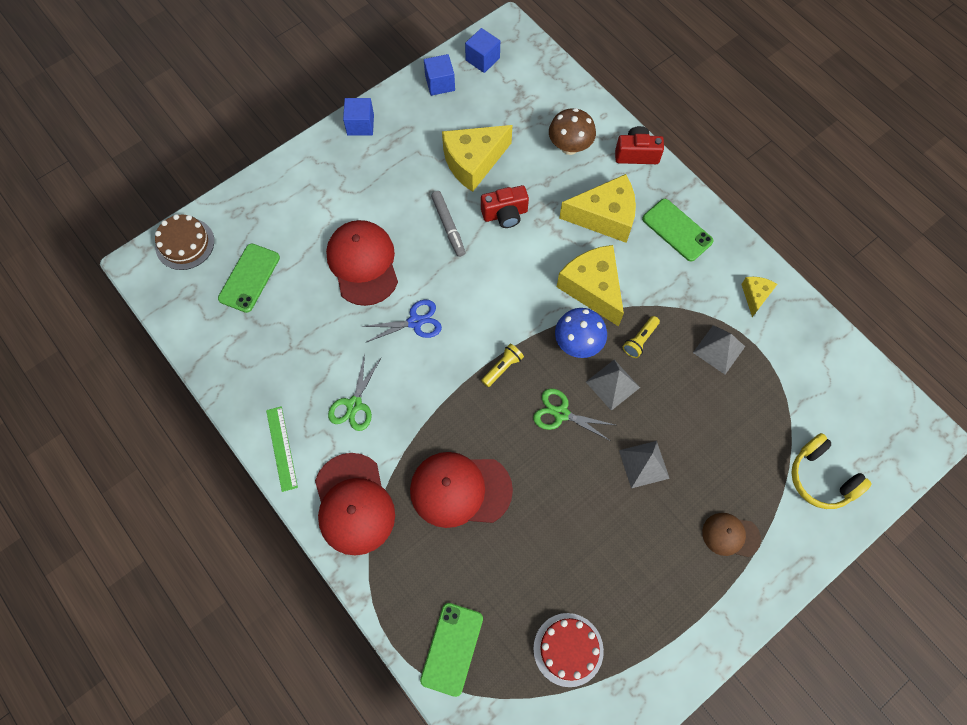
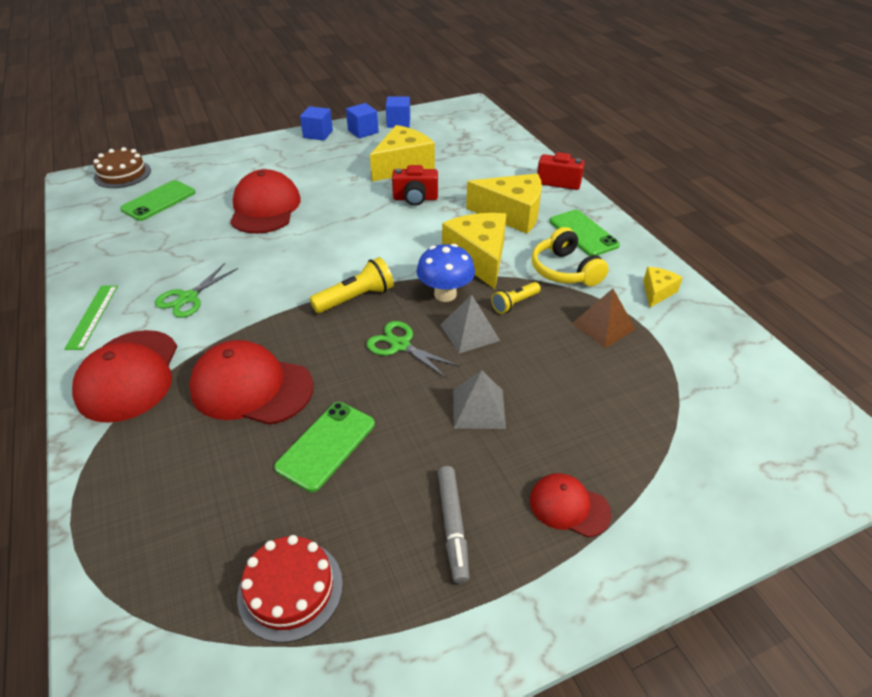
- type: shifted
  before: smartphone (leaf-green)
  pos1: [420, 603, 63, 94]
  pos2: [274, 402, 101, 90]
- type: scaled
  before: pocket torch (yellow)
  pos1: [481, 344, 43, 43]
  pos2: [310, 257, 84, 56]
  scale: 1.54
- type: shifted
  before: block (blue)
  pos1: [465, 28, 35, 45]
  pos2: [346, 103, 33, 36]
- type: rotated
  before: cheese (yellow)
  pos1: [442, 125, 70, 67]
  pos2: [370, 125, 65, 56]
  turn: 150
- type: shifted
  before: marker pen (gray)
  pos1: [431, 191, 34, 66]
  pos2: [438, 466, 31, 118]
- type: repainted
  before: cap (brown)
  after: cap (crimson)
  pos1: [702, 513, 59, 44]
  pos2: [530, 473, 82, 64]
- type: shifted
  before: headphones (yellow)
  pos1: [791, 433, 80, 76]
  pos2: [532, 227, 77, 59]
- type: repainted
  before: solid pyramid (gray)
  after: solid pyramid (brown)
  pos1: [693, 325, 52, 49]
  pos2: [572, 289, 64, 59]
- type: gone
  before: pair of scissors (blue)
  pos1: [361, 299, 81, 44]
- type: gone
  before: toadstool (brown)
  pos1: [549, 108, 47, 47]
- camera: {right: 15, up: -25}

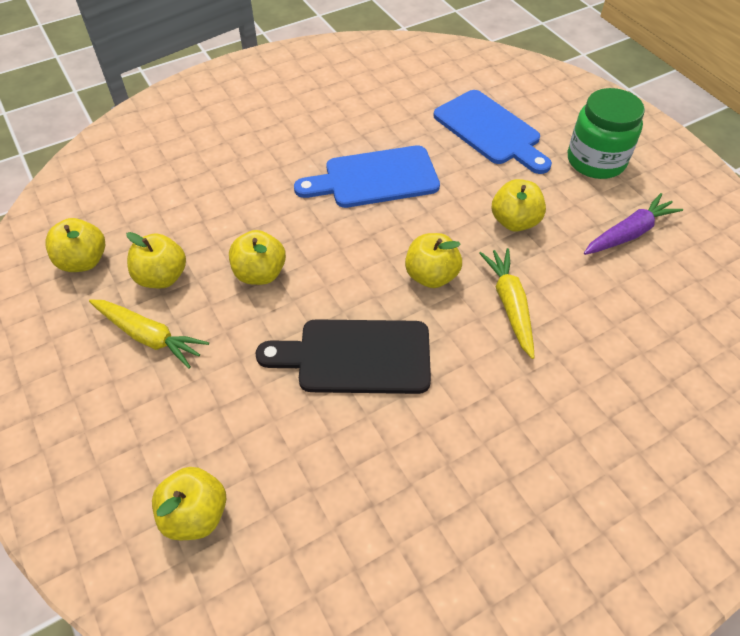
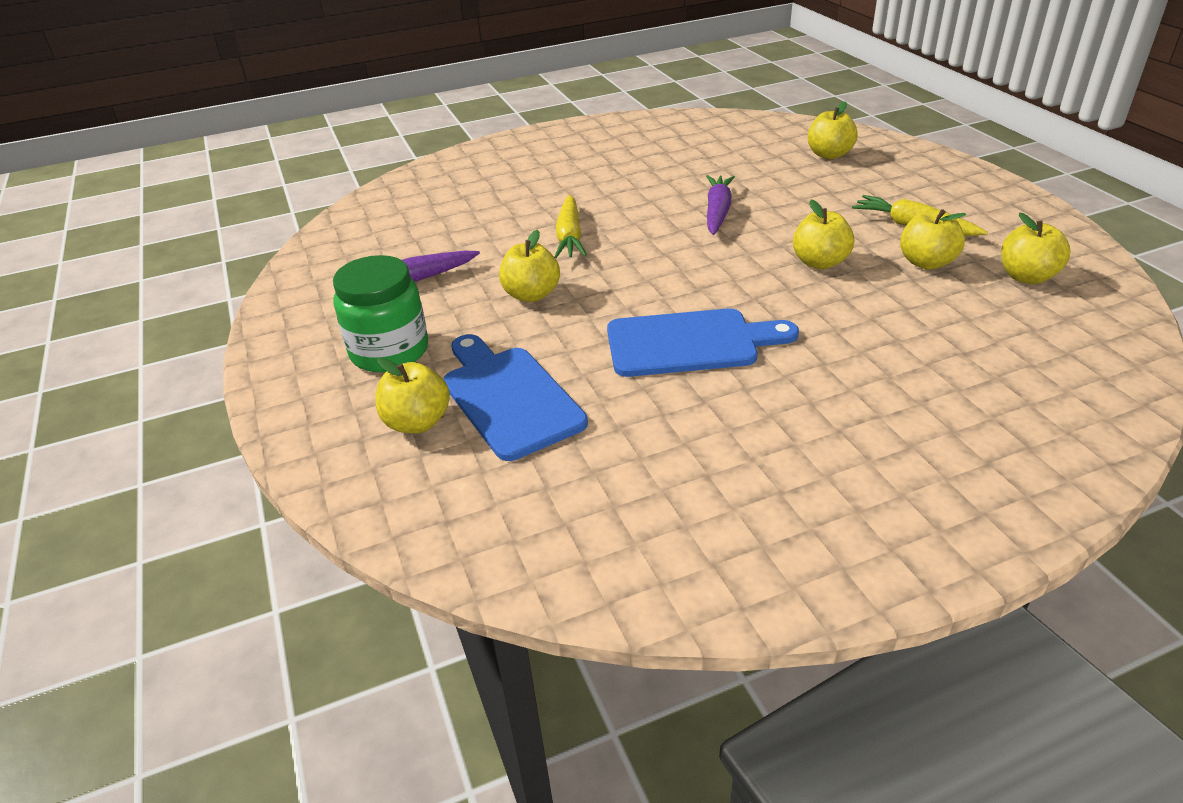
- type: shifted
  before: apple fruit (yellow)
  pos1: [405, 233, 57, 55]
  pos2: [375, 358, 75, 75]
- type: swapped
  before: chopping board (jet-black)
  after: carrot (royal purple)
  pos1: [256, 319, 175, 75]
  pos2: [706, 175, 29, 60]
- camera: {right: -170, up: -15}

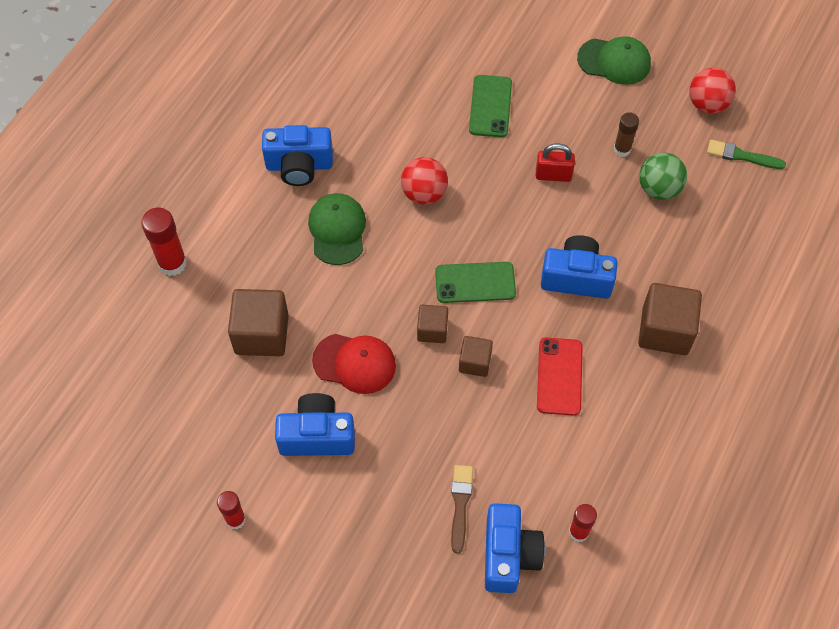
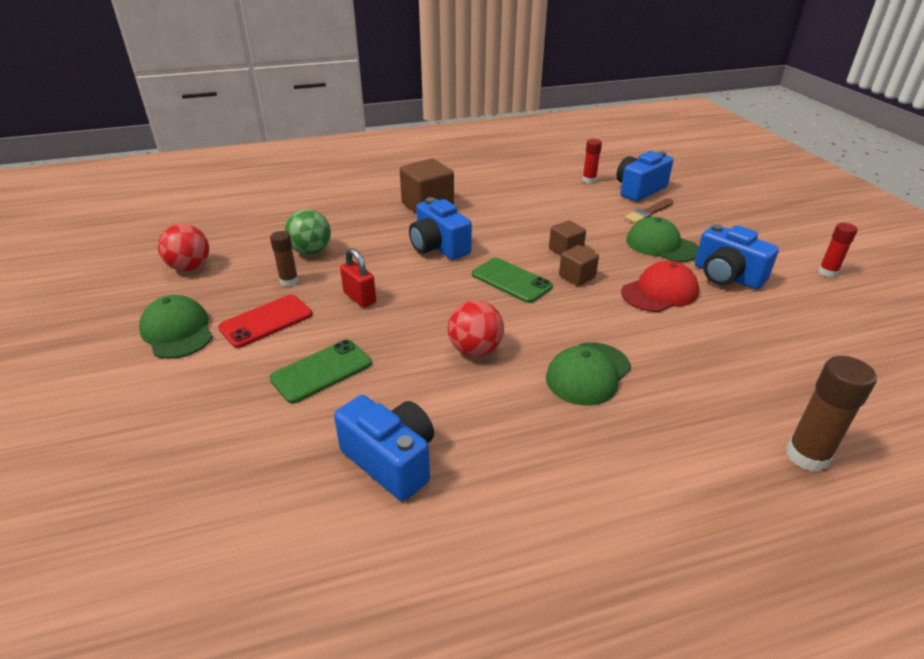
- type: shifted
  before: smartphone (crimson)
  pos1: [537, 337, 46, 79]
  pos2: [218, 295, 94, 53]
- type: shifted
  before: compact camera (blue)
  pos1: [262, 125, 71, 61]
  pos2: [334, 395, 100, 106]
- type: rotated
  before: cap (crimson)
  pos1: [312, 334, 84, 60]
  pos2: [621, 261, 78, 51]
  turn: 90
- type: new
  after: cap (leaf-green)
  pos2: [626, 217, 73, 45]
- type: repainted
  before: glue stick (crimson)
  after: glue stick (brown)
  pos1: [141, 208, 46, 68]
  pos2: [786, 356, 91, 116]
- type: gone
  before: block (brown)
  pos1: [228, 289, 61, 67]
- type: gone
  before: paintbrush (leaf-green)
  pos1: [707, 140, 79, 29]
- camera: {right: -135, up: -25}

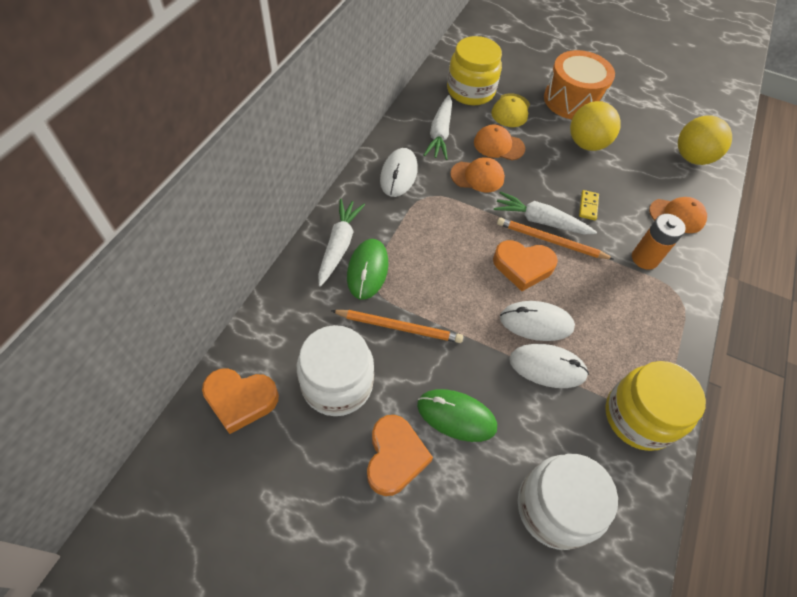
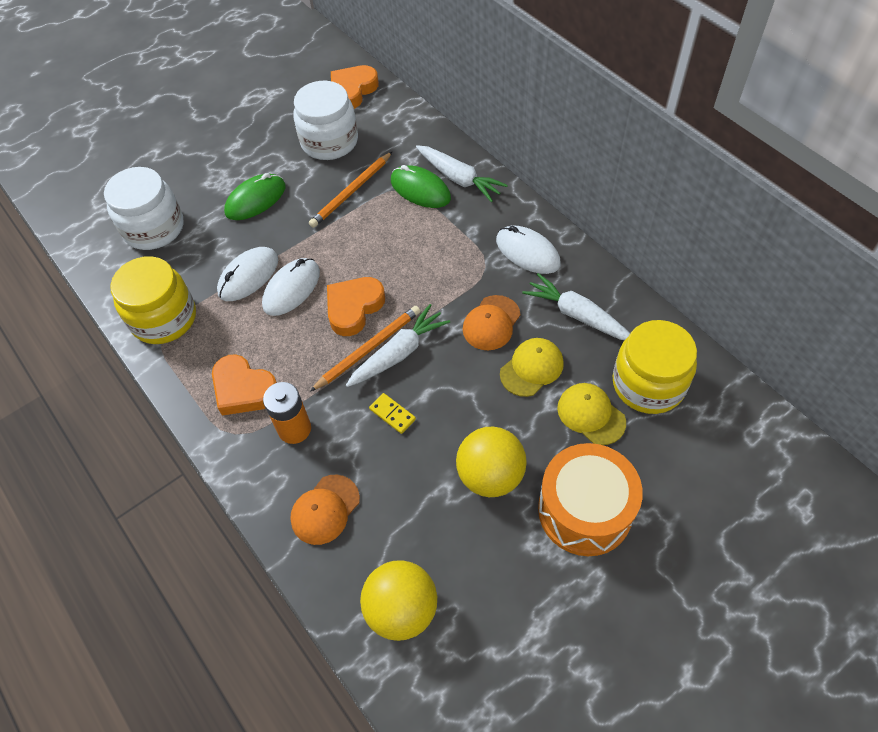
- type: shifted
  before: heart (orange)
  pos1: [367, 415, 66, 81]
  pos2: [212, 354, 65, 62]
- type: repainted
  before: cap (orange)
  after: cap (yellow)
  pos1: [474, 125, 51, 35]
  pos2: [500, 338, 64, 59]
- camera: {right: 125, up: 0}

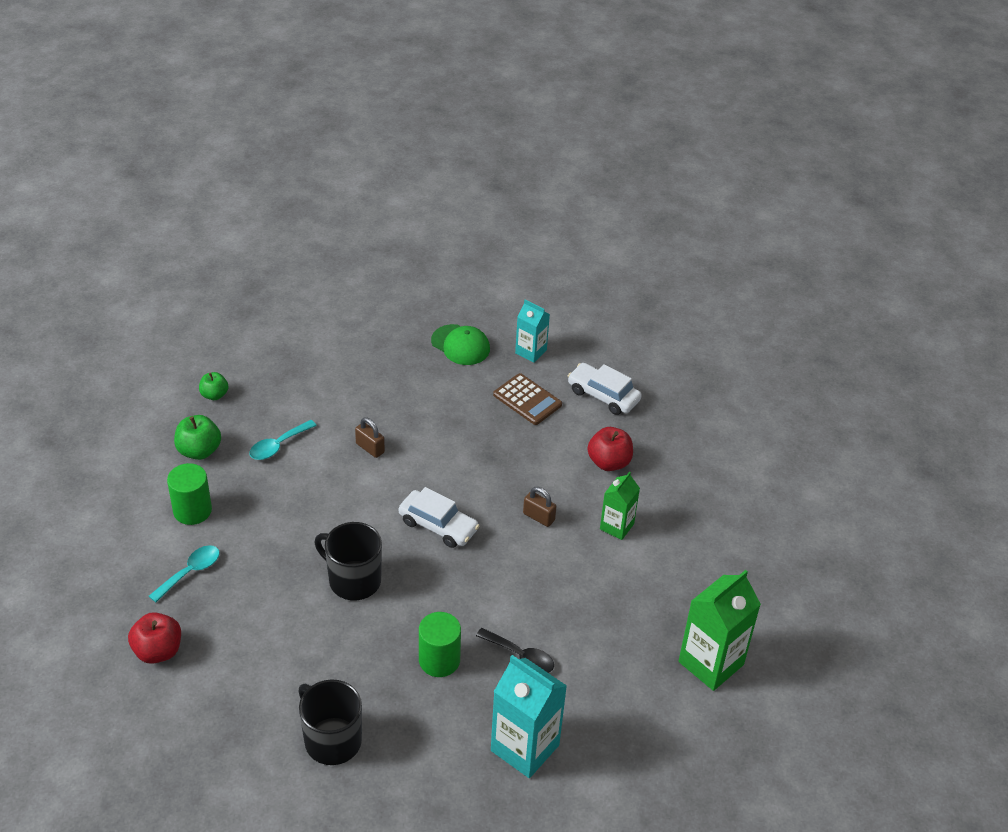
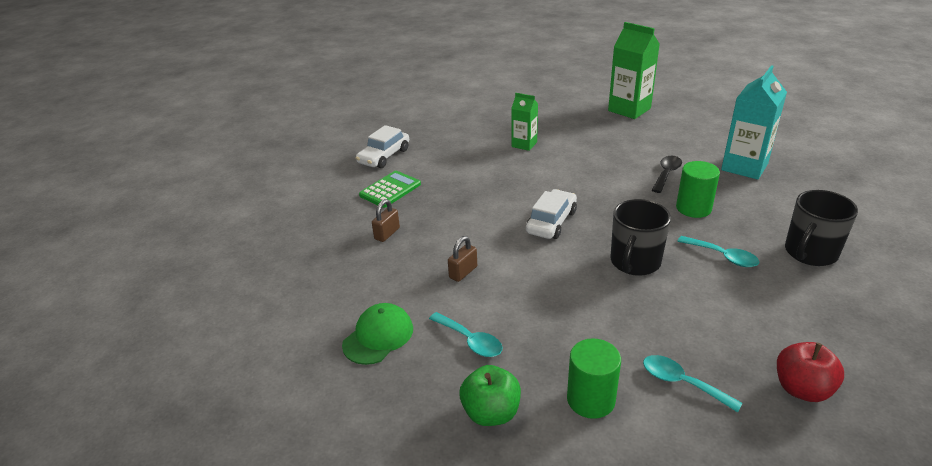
- type: shifted
  before: cap (leaf-green)
  pos1: [431, 324, 59, 41]
  pos2: [342, 303, 71, 62]
- type: repainted
  before: pocket calculator (brown)
  after: pocket calculator (leaf-green)
  pos1: [493, 373, 69, 52]
  pos2: [359, 171, 62, 37]
- type: shifted
  before: lock (brown)
  pos1: [523, 487, 34, 40]
  pos2: [372, 199, 28, 43]
- type: new
  after: teaspoon (aqua)
  pos2: [678, 236, 81, 31]
- type: gone
  before: apple fruit (leaf-green)
  pos1: [199, 372, 30, 28]
- type: gone
  before: milk carton (aqua)
  pos1: [515, 300, 35, 63]
- type: gone
  before: apple fruit (crimson)
  pos1: [587, 427, 46, 44]
- camera: {right: -90, up: -10}

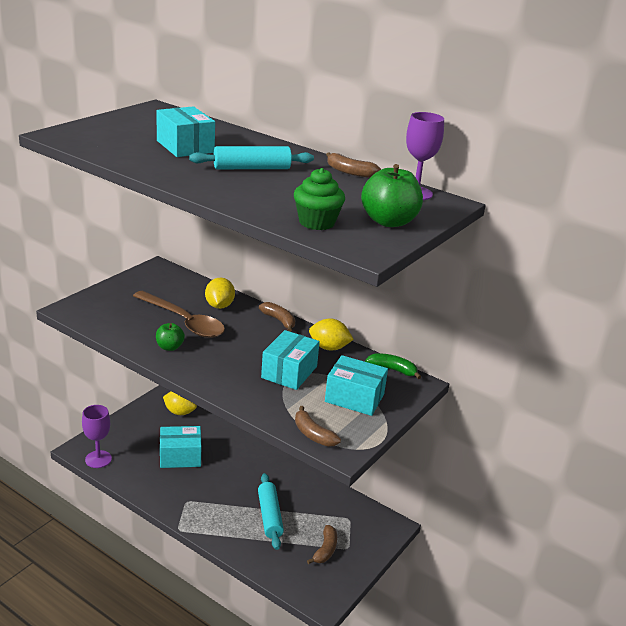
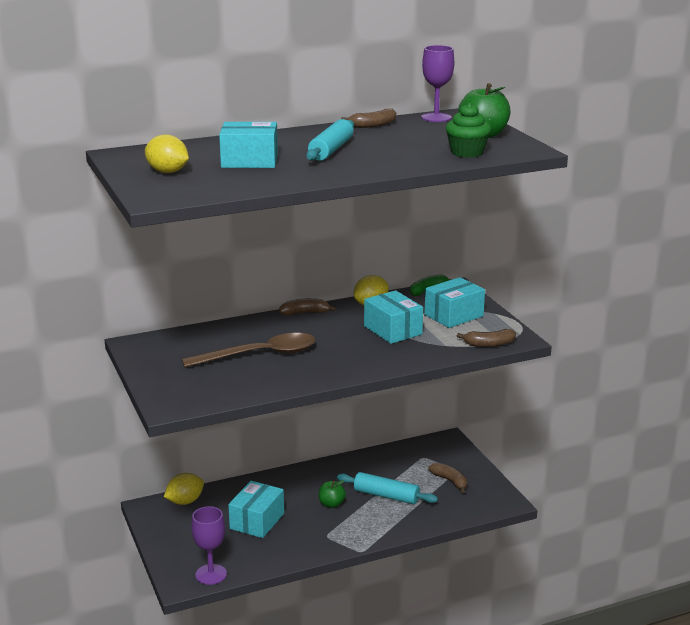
- type: shifted
  before: toy lemon (yellow)
  pos1: [205, 278, 30, 31]
  pos2: [145, 134, 44, 39]
- type: shifted
  before: apple fruit (leaf-green)
  pos1: [156, 323, 29, 28]
  pos2: [319, 480, 27, 28]
- camera: {right: -55, up: -5}

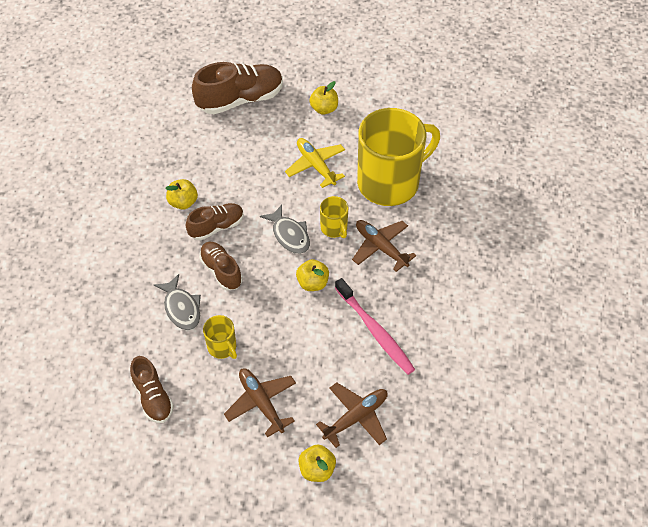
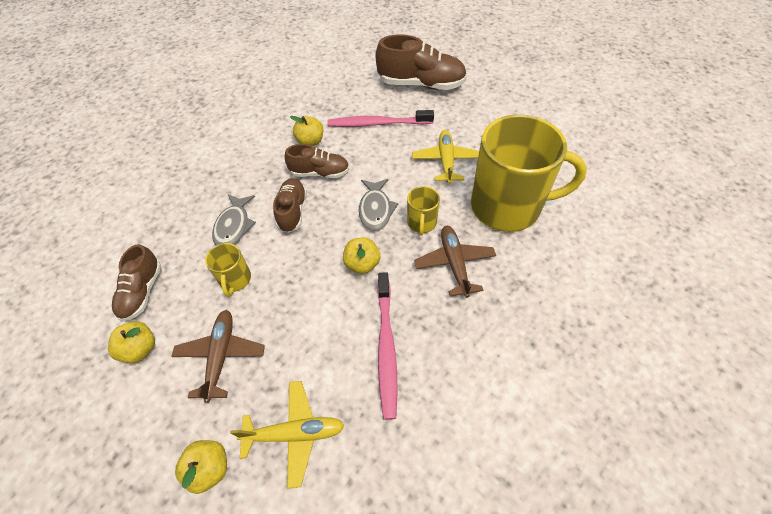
- type: shifted
  before: apple fruit (yellow)
  pos1: [309, 81, 29, 34]
  pos2: [108, 322, 47, 41]
- type: repainted
  before: aeroplane (brown)
  after: aeroplane (yellow)
  pos1: [316, 382, 72, 66]
  pos2: [230, 381, 115, 108]
- type: new
  after: dental brush (rose-pink)
  pos2: [327, 110, 107, 17]
- camera: {right: 35, up: 0}

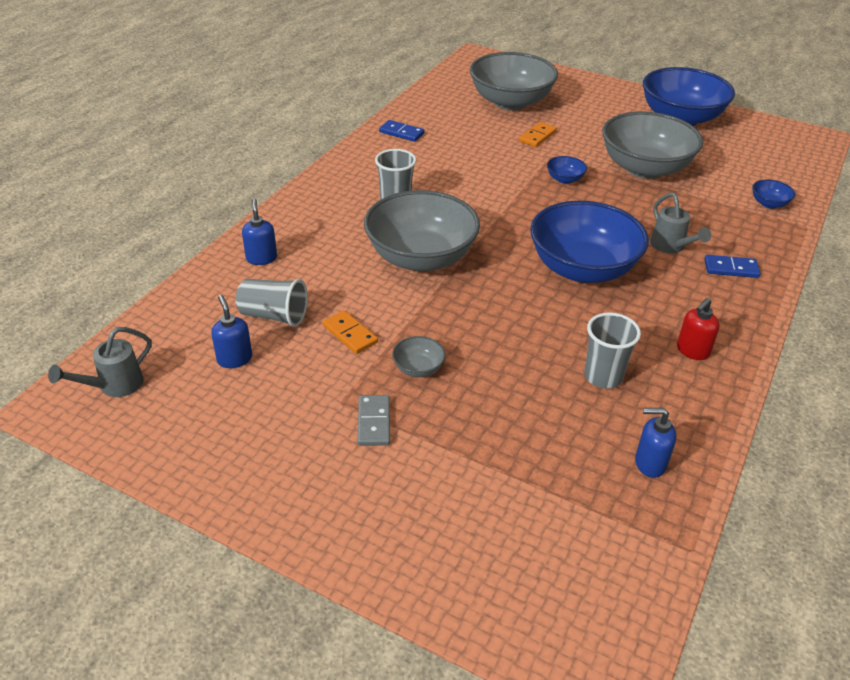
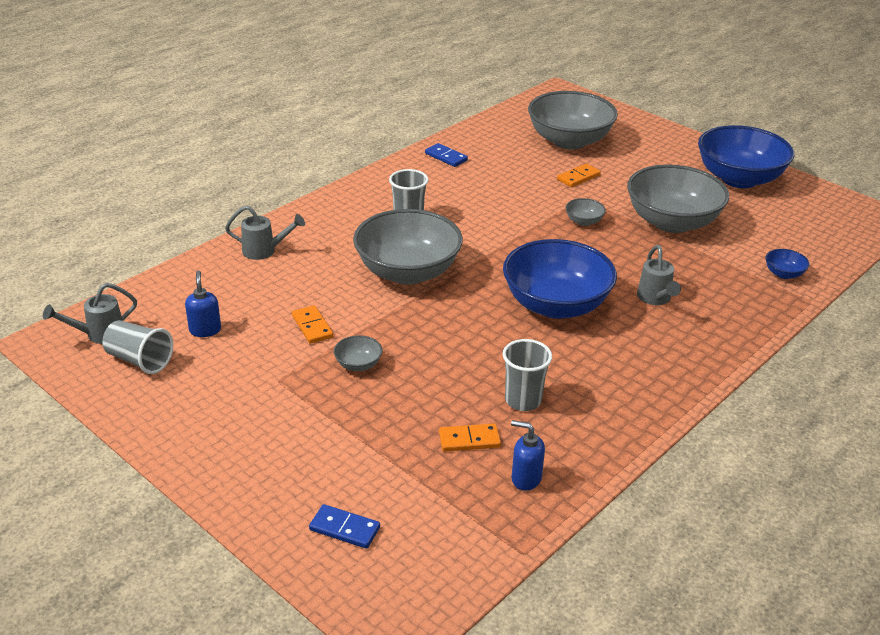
- type: shifted
  before: cup (gray)
  pos1: [236, 279, 72, 48]
  pos2: [102, 320, 71, 54]
- type: swapped
  before: soap dispenser (blue)
  after: watering pot (gray)
  pos1: [242, 199, 35, 66]
  pos2: [225, 206, 80, 54]
- type: shifted
  before: domino (blue)
  pos1: [704, 255, 56, 23]
  pos2: [309, 504, 71, 45]
- type: new
  after: domino (orange)
  pos2: [439, 424, 62, 28]
- type: repainted
  before: serving bowl (blue)
  after: serving bowl (gray)
  pos1: [547, 156, 40, 28]
  pos2: [565, 198, 41, 28]
- type: gone
  before: domino (gray)
  pos1: [358, 395, 32, 51]
- type: gone
  before: soap dispenser (crimson)
  pos1: [677, 298, 43, 62]
- camera: {right: 15, up: -5}

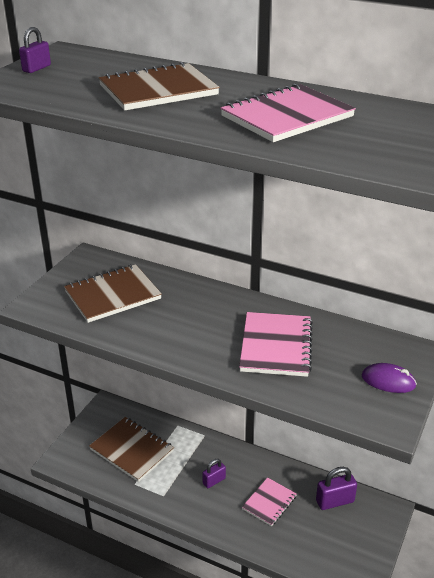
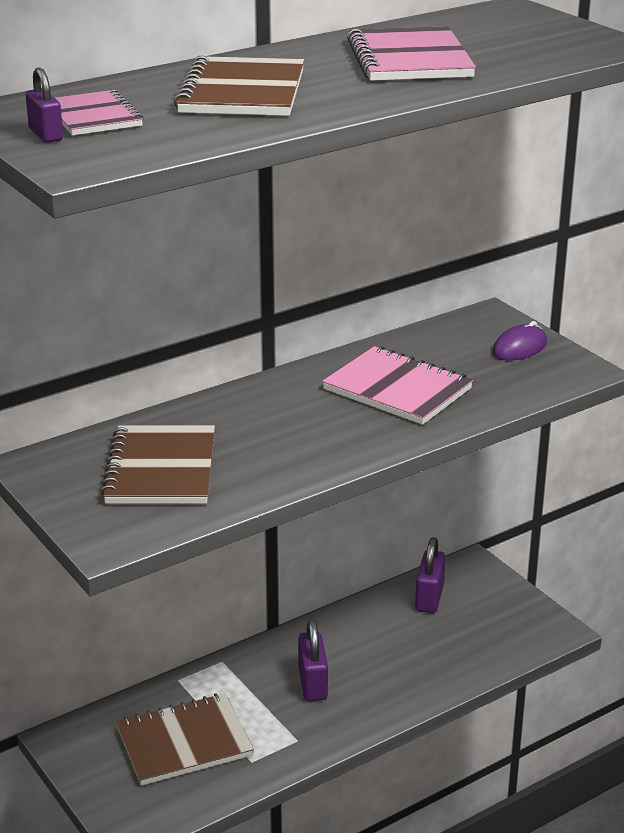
- type: shifted
  before: notebook (rose-pink)
  pos1: [242, 477, 55, 49]
  pos2: [55, 89, 89, 47]
- type: scaled
  before: lock (royal purple)
  pos1: [202, 459, 24, 29]
  pos2: [298, 619, 30, 82]
  scale: 1.56
- camera: {right: -60, up: -5}

